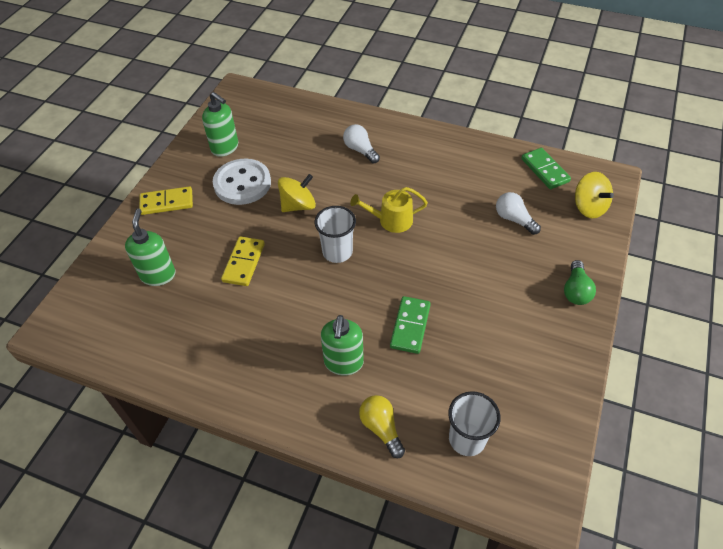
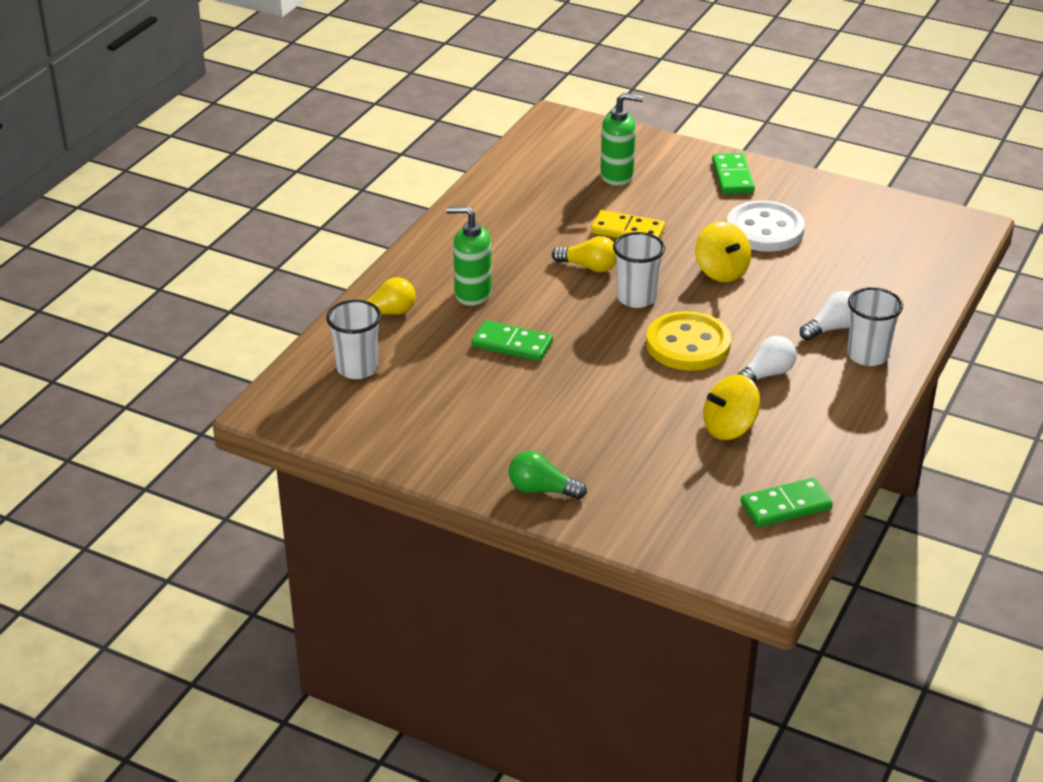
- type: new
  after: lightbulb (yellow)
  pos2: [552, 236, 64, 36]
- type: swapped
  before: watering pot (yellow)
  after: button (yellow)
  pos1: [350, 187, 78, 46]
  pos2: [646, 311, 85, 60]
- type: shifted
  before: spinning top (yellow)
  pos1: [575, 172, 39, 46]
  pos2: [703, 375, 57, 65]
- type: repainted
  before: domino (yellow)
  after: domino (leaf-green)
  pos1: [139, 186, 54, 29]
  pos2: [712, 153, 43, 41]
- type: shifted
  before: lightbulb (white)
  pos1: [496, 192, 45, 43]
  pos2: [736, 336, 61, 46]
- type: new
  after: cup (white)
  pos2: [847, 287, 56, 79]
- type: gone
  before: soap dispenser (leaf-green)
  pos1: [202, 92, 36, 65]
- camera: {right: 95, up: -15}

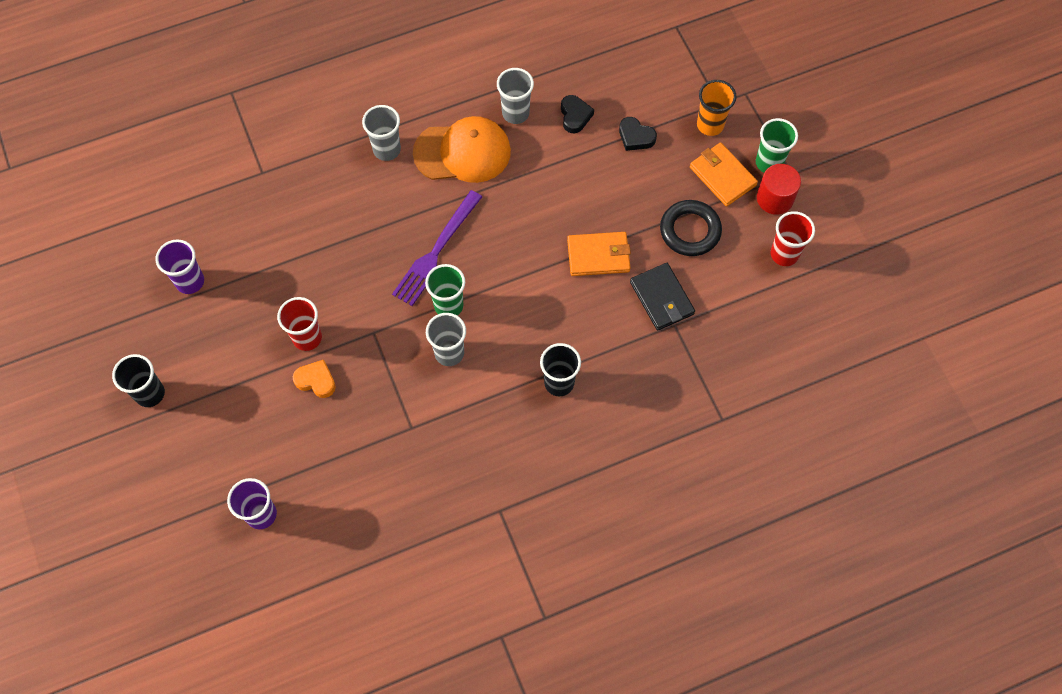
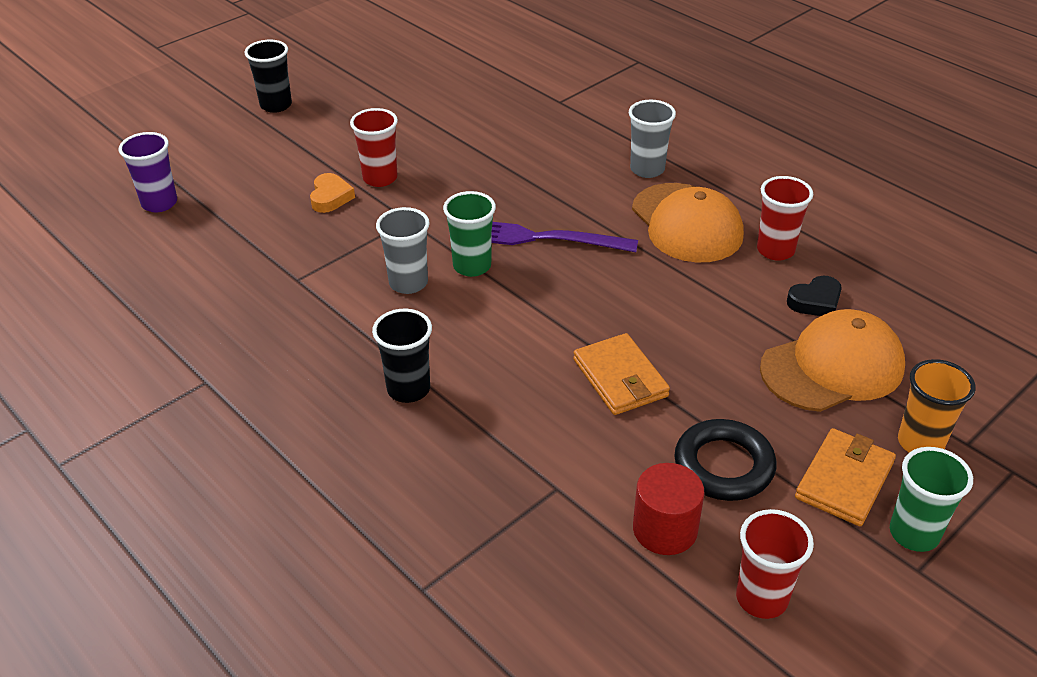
- type: shifted
  before: solid cylinder (crimson)
  pos1: [757, 164, 44, 51]
  pos2: [633, 463, 71, 92]
- type: repainted
  before: cup (gray)
  after: cup (crimson)
  pos1: [497, 68, 37, 56]
  pos2: [757, 176, 56, 85]
- type: swapped
  before: heart (jet-black)
  after: cap (orange)
  pos1: [619, 117, 38, 34]
  pos2: [760, 309, 145, 103]
- type: gone
  before: cup (royal purple)
  pos1: [156, 239, 48, 55]
- type: gone
  before: card wallet (jet-black)
  pos1: [630, 263, 65, 68]
- camera: {right: 70, up: -25}

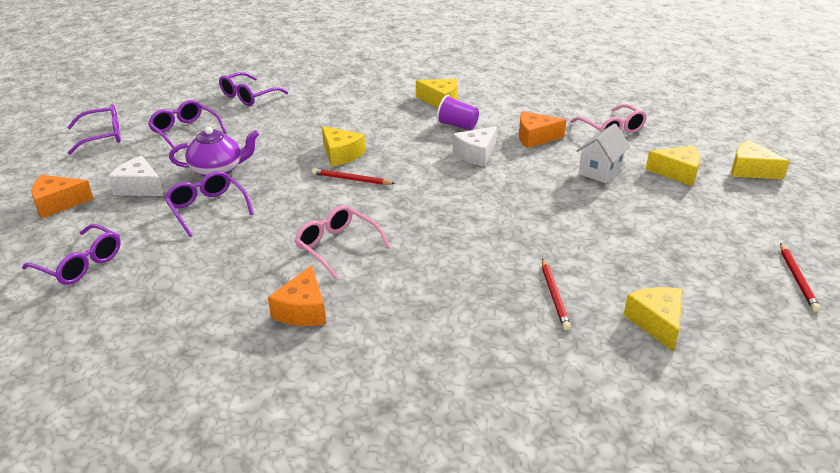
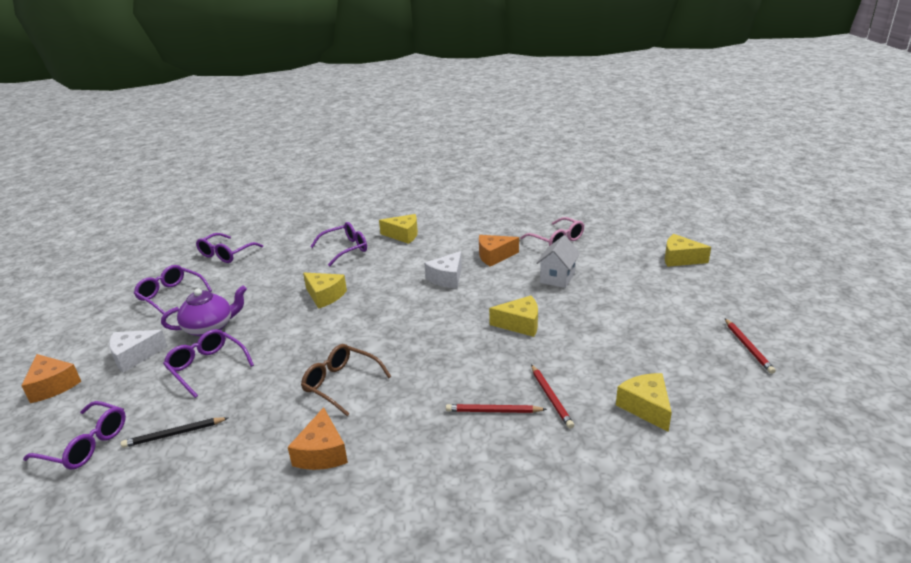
- type: rotated
  before: cheese (orange)
  pos1: [31, 175, 62, 44]
  pos2: [21, 354, 60, 49]
  turn: -105
- type: rotated
  before: cheese (white)
  pos1: [108, 156, 56, 40]
  pos2: [109, 330, 59, 43]
  turn: -45
- type: new
  after: lead pencil (jet-black)
  pos2: [121, 417, 107, 31]
- type: repainted
  before: eyeglasses (rose-pink)
  after: eyeglasses (brown)
  pos1: [295, 205, 95, 74]
  pos2: [301, 344, 90, 72]
- type: shifted
  before: eyeglasses (royal purple)
  pos1: [67, 104, 54, 51]
  pos2: [310, 222, 57, 44]
- type: shifted
  before: lead pencil (crimson)
  pos1: [312, 168, 84, 17]
  pos2: [446, 404, 101, 9]
- type: shifted
  before: cheese (yellow)
  pos1: [645, 145, 56, 41]
  pos2: [489, 296, 49, 41]
- type: gone
  before: cup (royal purple)
  pos1: [436, 95, 43, 35]
- camera: {right: -10, up: -5}

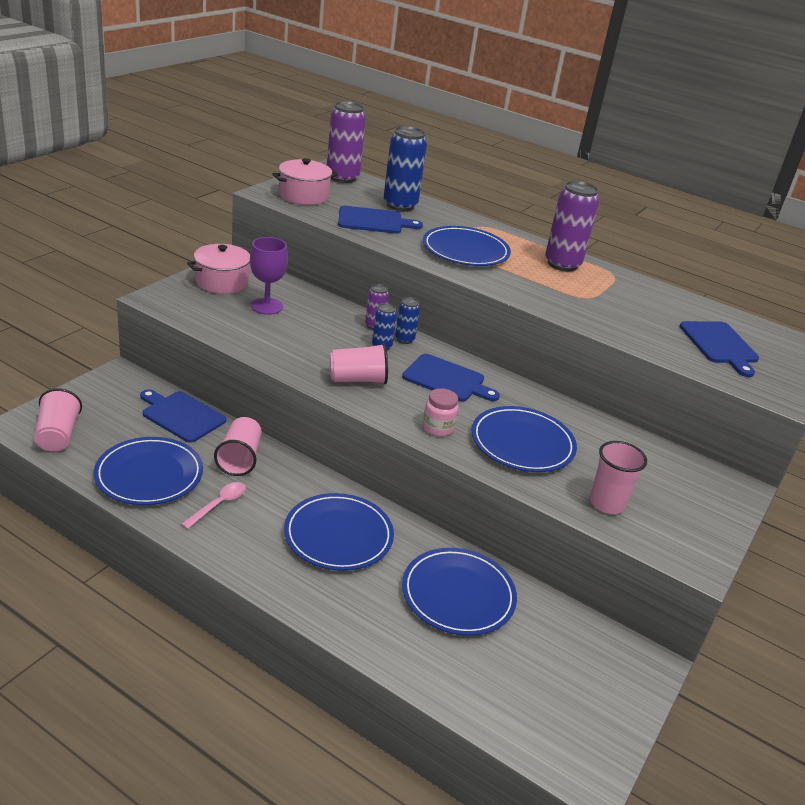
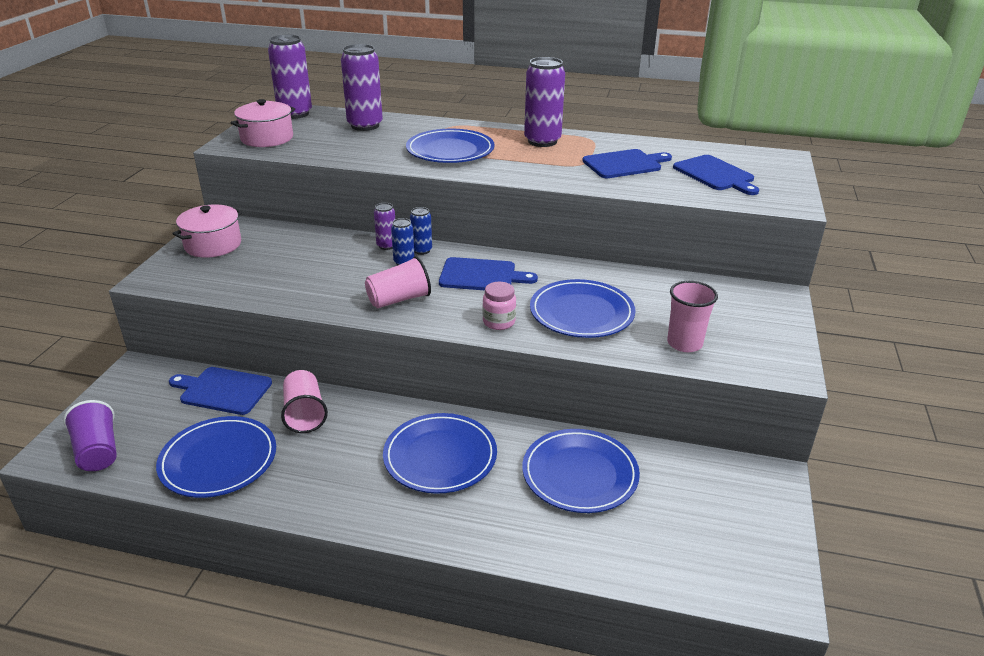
- type: repainted
  before: cup (rose-pink)
  after: cup (royal purple)
  pos1: [34, 388, 48, 64]
  pos2: [63, 400, 54, 71]
- type: repainted
  before: can (blue)
  after: can (royal purple)
  pos1: [384, 126, 43, 85]
  pos2: [341, 44, 42, 87]
- type: shifted
  before: chopping board (blue)
  pos1: [338, 206, 85, 28]
  pos2: [582, 149, 90, 29]
- type: gone
  before: teaspoon (rose-pink)
  pos1: [181, 482, 65, 47]
- type: gone
  before: goblet (royal purple)
  pos1: [250, 237, 38, 78]
- camera: {right: -15, up: 0}

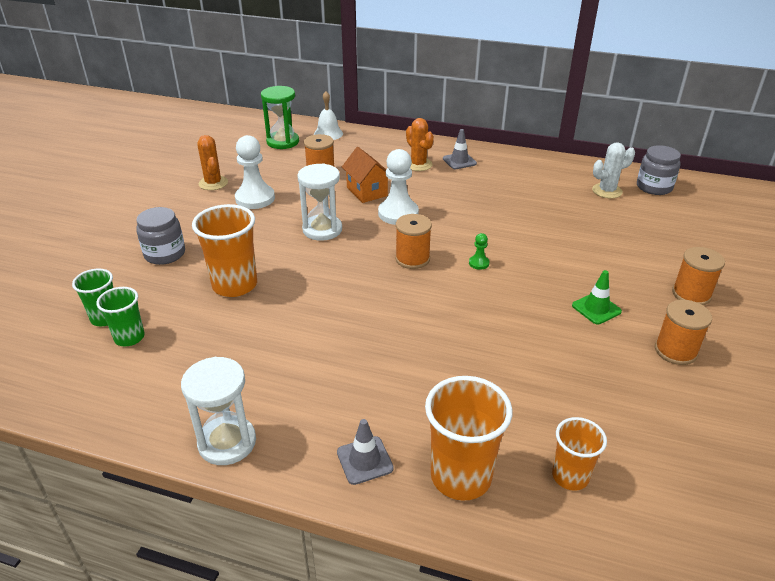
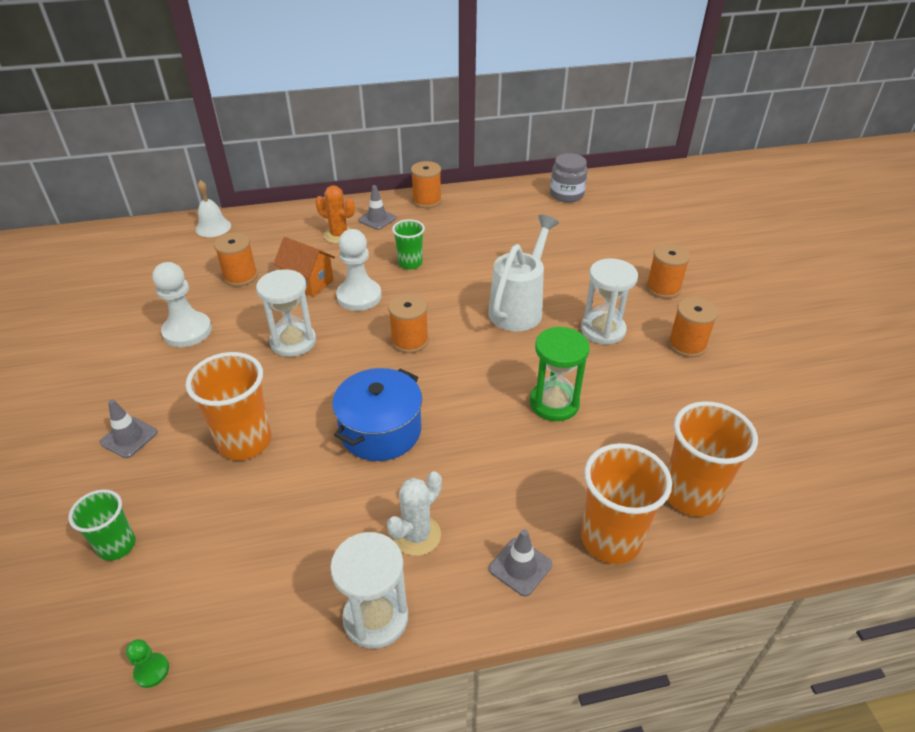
- type: swapped
  before: preserve jar (gray)
  after: safety cone (gray)
  pos1: [136, 207, 49, 58]
  pos2: [100, 399, 58, 59]
- type: shifted
  before: game pawn (leaf-green)
  pos1: [469, 233, 20, 37]
  pos2: [126, 639, 43, 49]
- type: new
  after: cooking pot (blue)
  pos2: [332, 368, 90, 93]
- type: shifted
  before: cactus (white)
  pos1: [592, 142, 43, 56]
  pos2: [387, 471, 55, 85]
- type: shifted
  before: cup (leaf-green)
  pos1: [96, 287, 49, 59]
  pos2: [392, 219, 33, 51]
- type: new
  after: spool (orange)
  pos2: [411, 161, 31, 47]
- type: new
  after: watering pot (white)
  pos2: [488, 215, 71, 116]
- type: shifted
  before: sand timer (leaf-green)
  pos1: [261, 86, 38, 63]
  pos2: [530, 327, 60, 94]
- type: swapped
  before: safety cone (leaf-green)
  after: sand timer (white)
  pos1: [572, 270, 50, 54]
  pos2: [581, 258, 57, 87]
- type: scaled
  before: cup (orange)
  pos1: [552, 417, 55, 74]
  pos2: [667, 401, 91, 115]
  scale: 1.67
- type: gone
  before: cactus (orange)
  pos1: [197, 135, 31, 55]
- camera: {right: -30, up: 5}

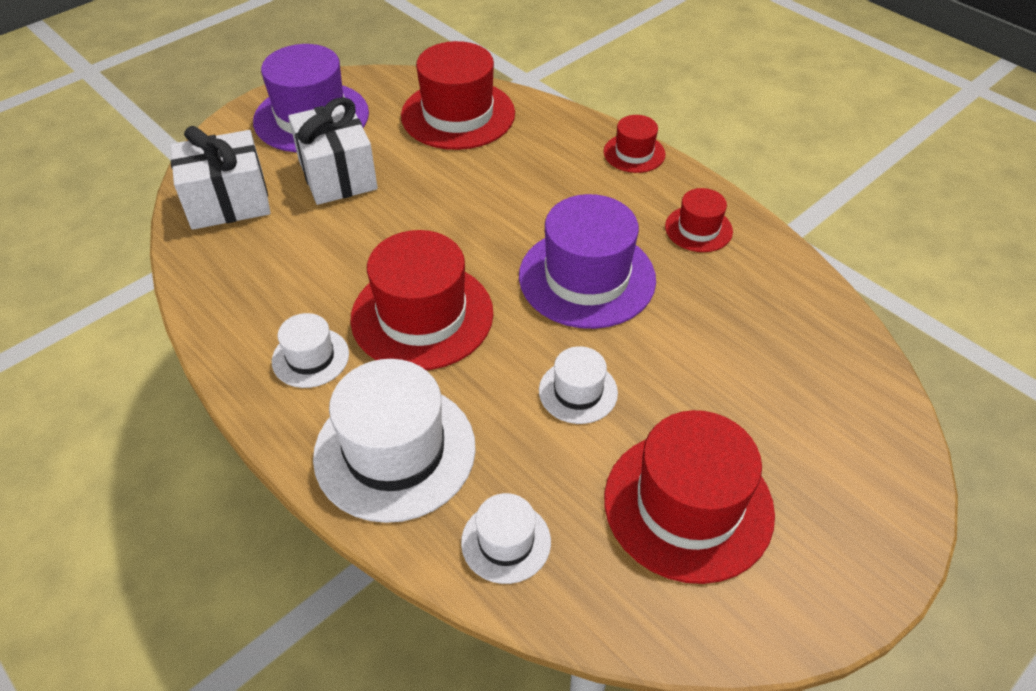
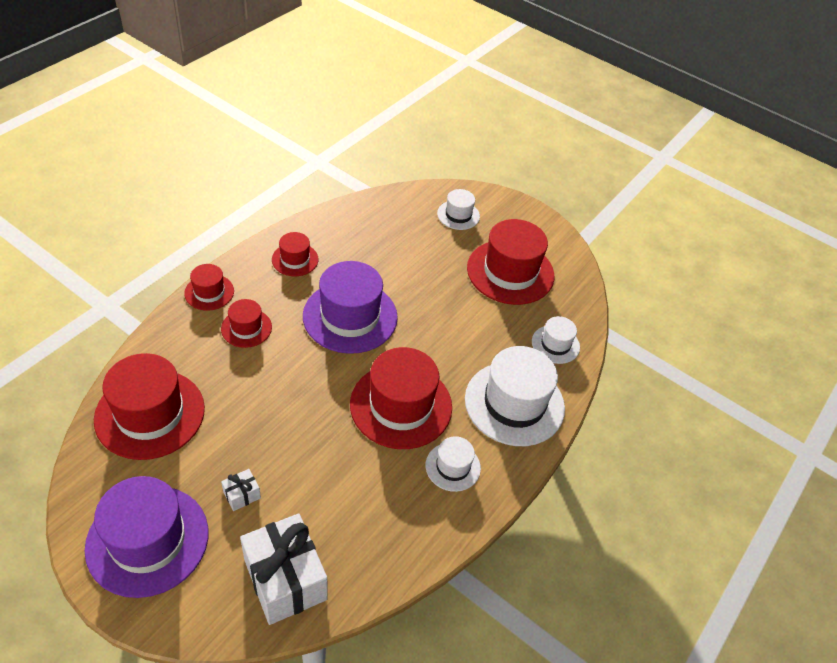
- type: new
  after: top hat (crimson)
  pos2: [221, 299, 51, 49]
- type: scaled
  before: present (white)
  pos1: [288, 97, 90, 108]
  pos2: [221, 469, 40, 42]
  scale: 0.43
- type: shifted
  before: top hat (white)
  pos1: [539, 346, 79, 78]
  pos2: [437, 189, 43, 41]
- camera: {right: -105, up: 0}

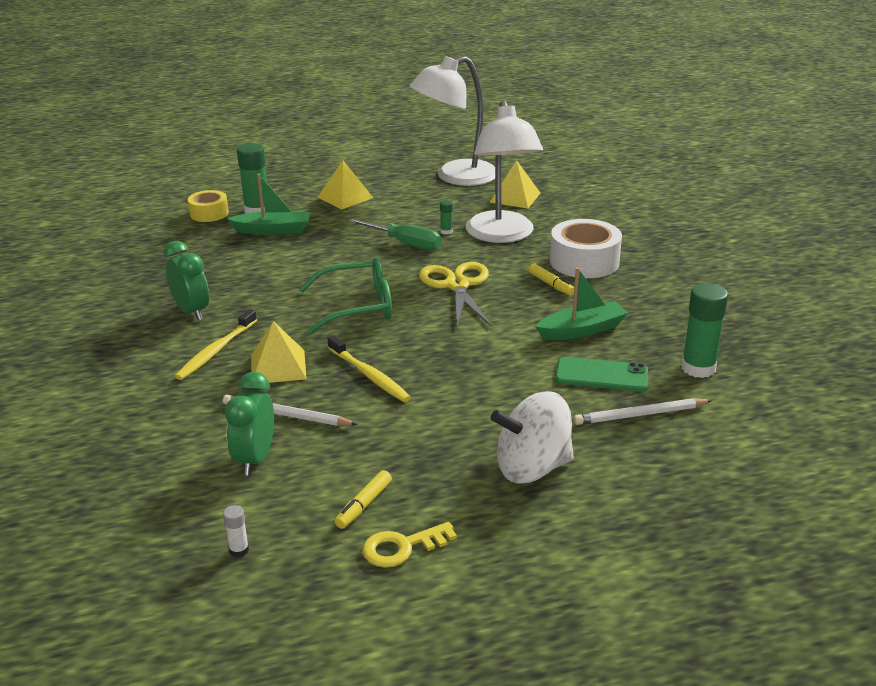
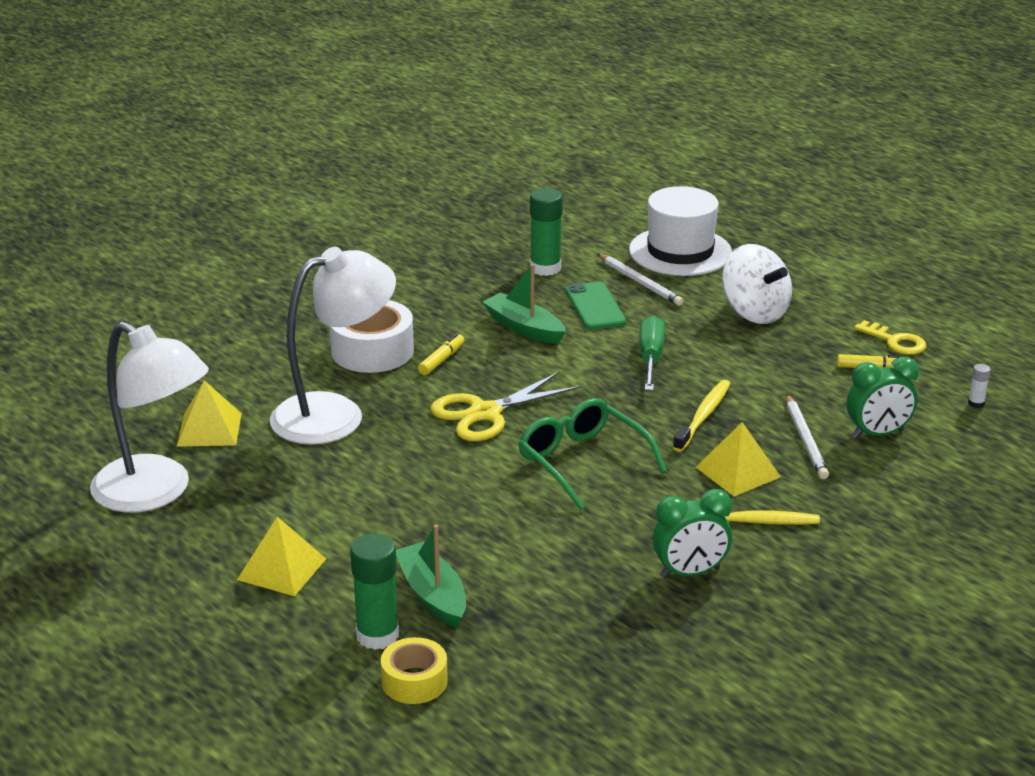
- type: new
  after: top hat (white)
  pos2: [629, 186, 103, 90]
- type: shifted
  before: flat screwdriver (leaf-green)
  pos1: [349, 218, 92, 32]
  pos2: [639, 316, 26, 75]
- type: rotated
  before: alarm clock (leaf-green)
  pos1: [163, 241, 46, 80]
  pos2: [653, 489, 79, 90]
  turn: -135
- type: gone
  before: glue stick (leaf-green)
  pos1: [440, 200, 13, 34]
- camera: {right: -115, up: 0}

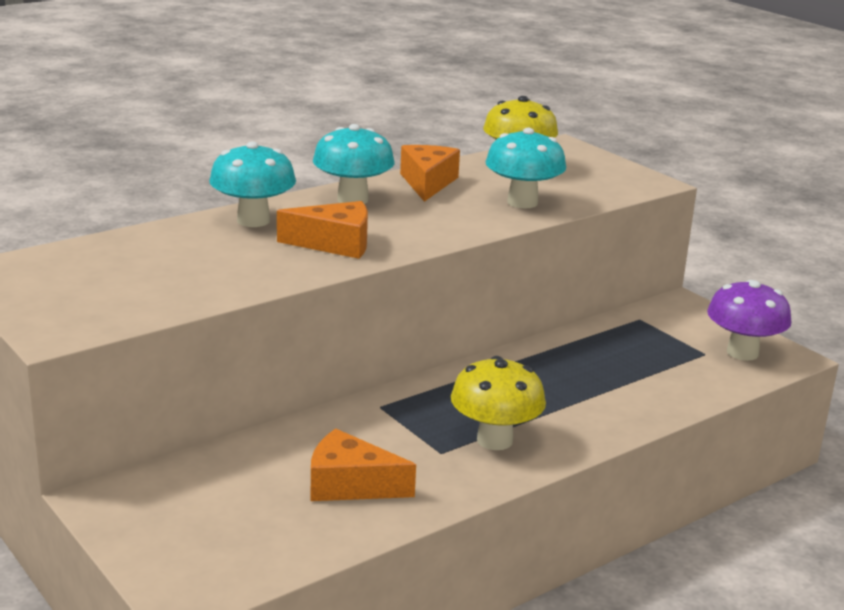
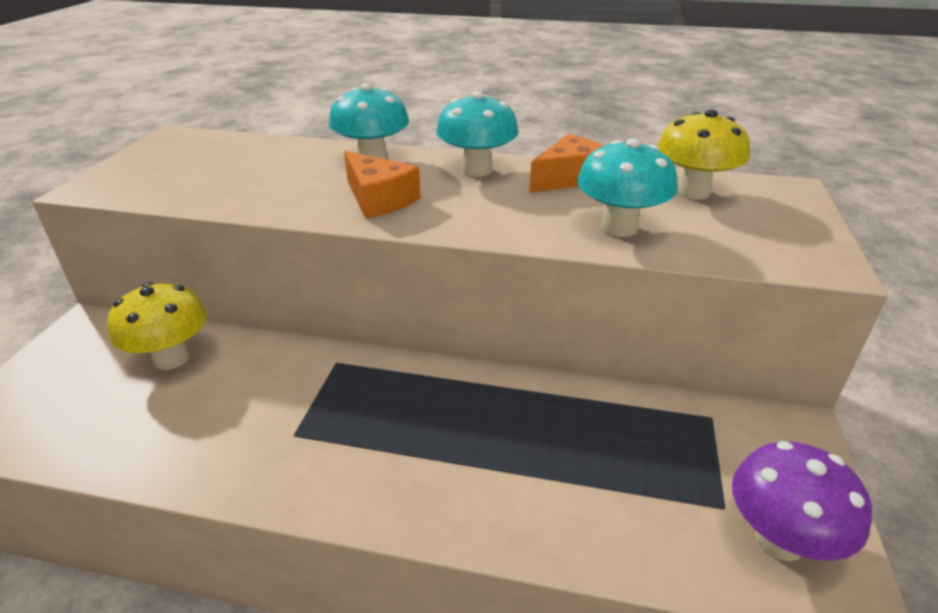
- type: shifted
  before: toadstool (yellow)
  pos1: [451, 356, 95, 94]
  pos2: [107, 282, 100, 88]
- type: gone
  before: cheese (orange)
  pos1: [311, 429, 105, 72]
- camera: {right: 50, up: 10}

